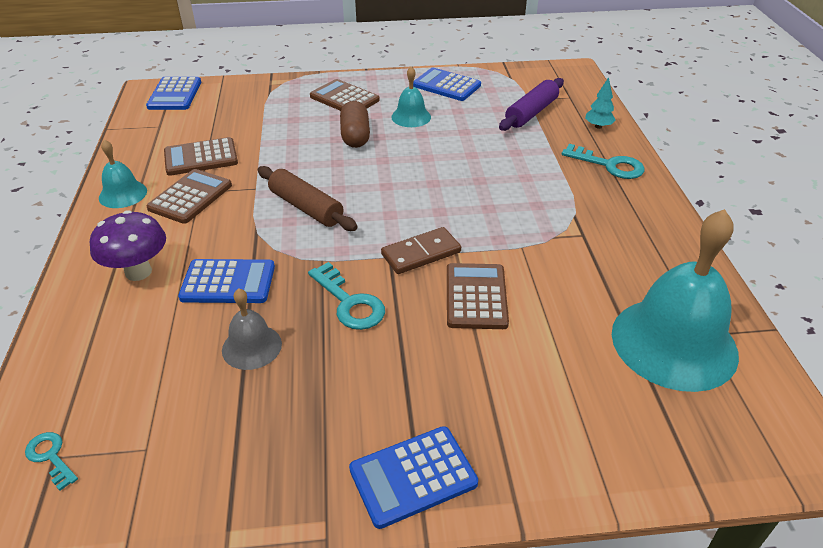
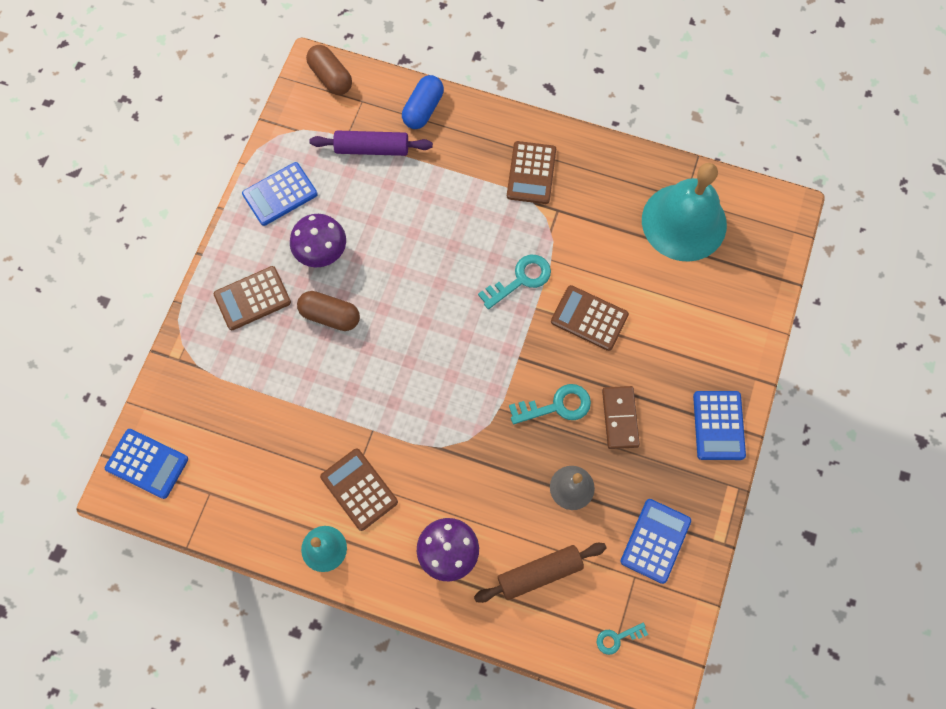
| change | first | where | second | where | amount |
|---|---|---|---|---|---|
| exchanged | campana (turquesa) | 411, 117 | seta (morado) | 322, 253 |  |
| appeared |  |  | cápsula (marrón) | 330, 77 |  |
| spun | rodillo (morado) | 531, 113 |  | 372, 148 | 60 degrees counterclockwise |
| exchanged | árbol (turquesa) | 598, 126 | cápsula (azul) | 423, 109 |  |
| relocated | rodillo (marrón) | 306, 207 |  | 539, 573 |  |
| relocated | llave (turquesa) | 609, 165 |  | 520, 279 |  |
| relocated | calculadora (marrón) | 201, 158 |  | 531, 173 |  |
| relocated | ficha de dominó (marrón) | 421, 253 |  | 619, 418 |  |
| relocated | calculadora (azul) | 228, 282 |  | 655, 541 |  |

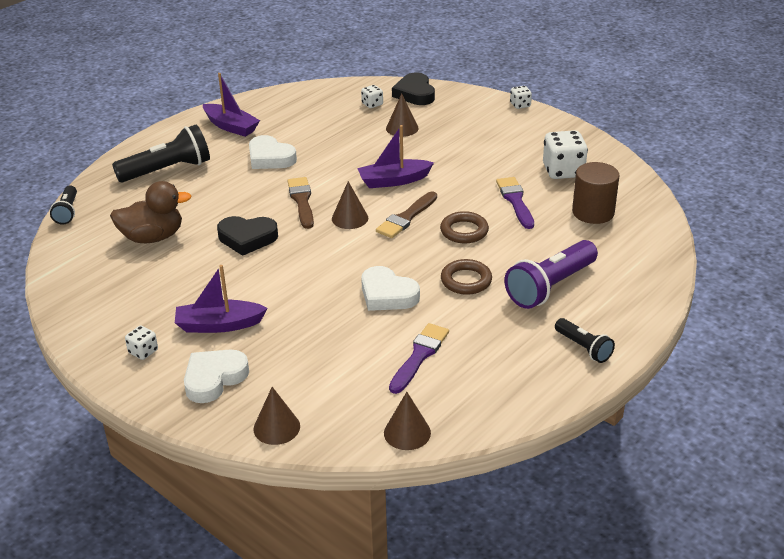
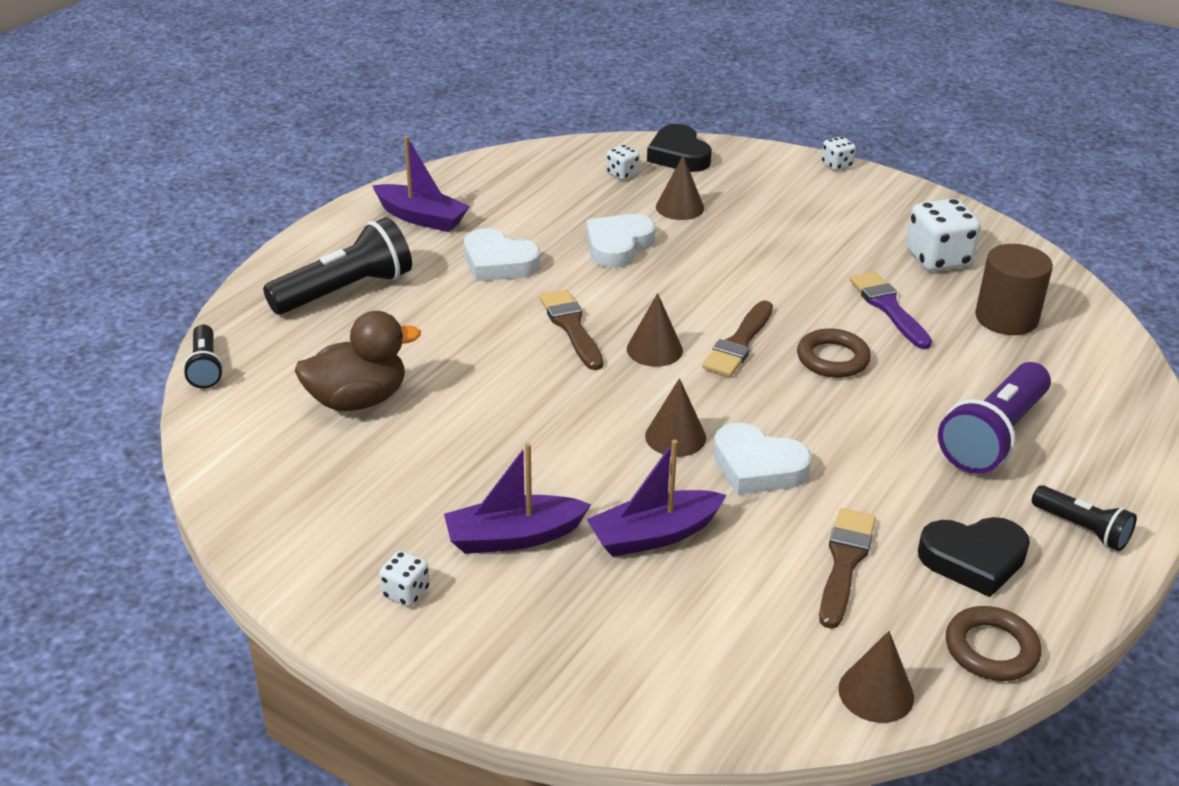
| change | first | where | second | where | amount |
|---|---|---|---|---|---|
| relocated | corazón (blanco) | 214, 379 |  | 618, 246 |  |
| relocated | barco (morado) | 394, 181 |  | 654, 535 |  |
| relocated | cono (marrón) | 276, 427 |  | 675, 437 |  |
| colour | pincel (morado) | 419, 356 | pincel (marrón) | 844, 562 |  |
| relocated | corazón (negro) | 247, 238 |  | 973, 559 |  |
| relocated | anillo (marrón) | 466, 280 |  | 991, 649 |  |

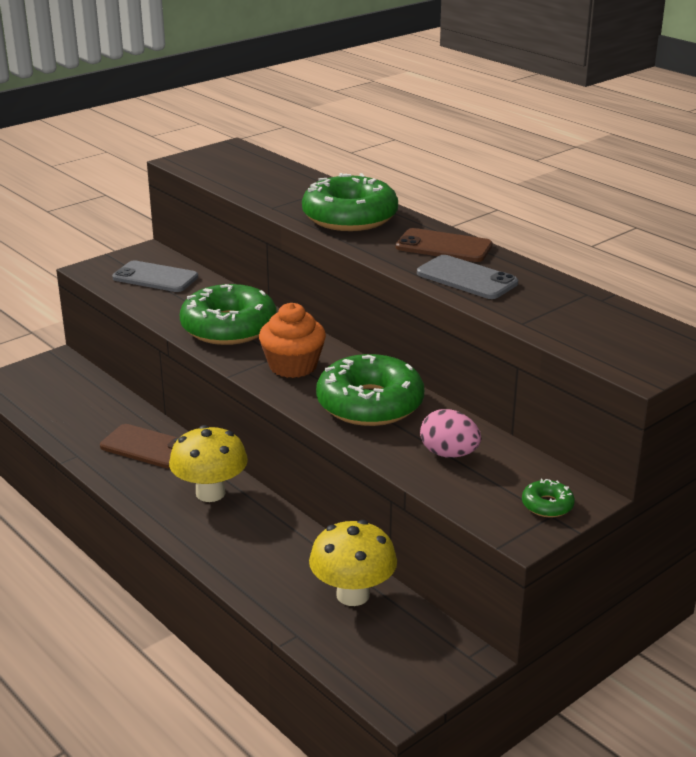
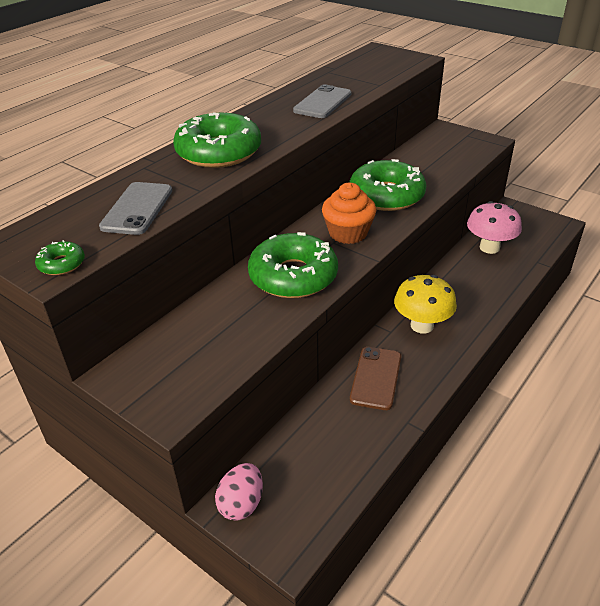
| change | first | where | second | where | amount |
|---|---|---|---|---|---|
| relocated | rosquilla (verde) | 547, 505 |  | 62, 264 |  |
| relocated | móvil (gris) | 155, 277 |  | 137, 209 |  |
| relocated | huevo (rosa) | 449, 454 |  | 241, 504 |  |
| colour | seta (amarillo) | 353, 595 | seta (rosa) | 489, 247 |  |
| missing | móvil (marrón) | 444, 247 |  |  |  |

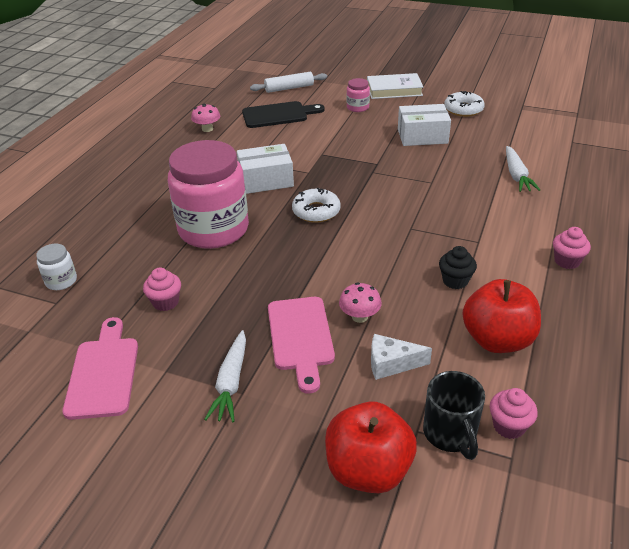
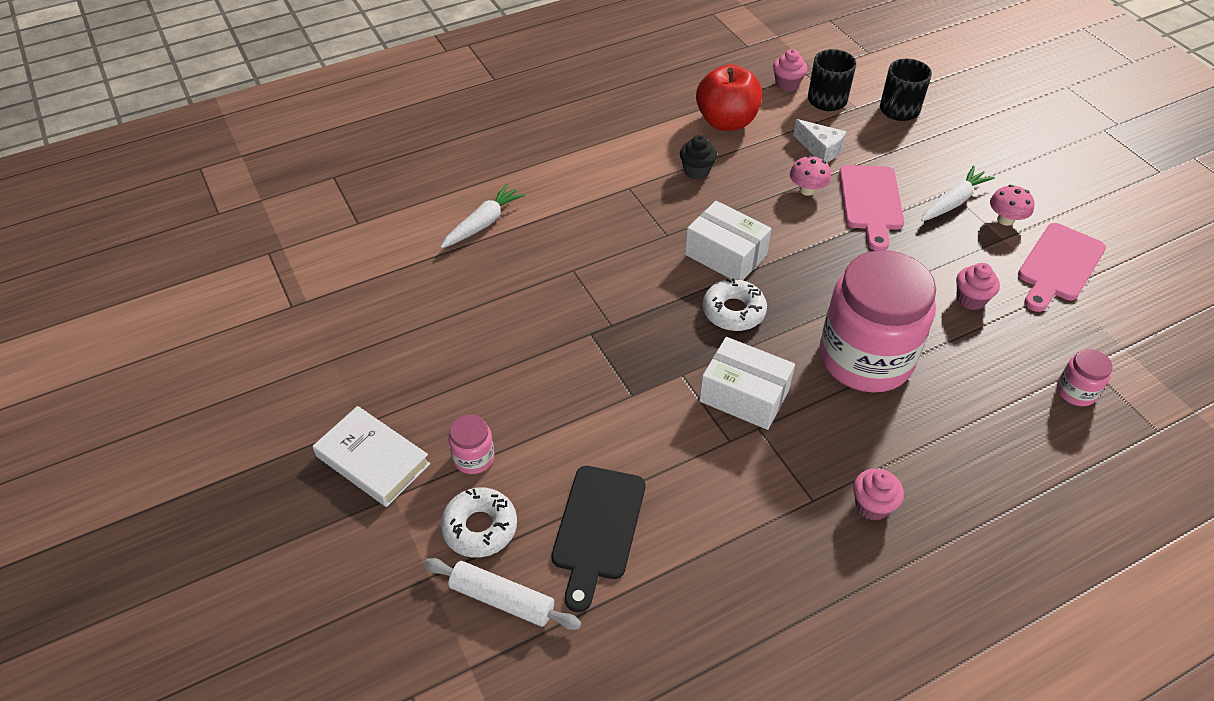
| change | first | where | second | where | amount |
|---|---|---|---|---|---|
| relocated | rosquilla (blanco) | 463, 109 |  | 480, 527 |  |
| spun | tabla de cortar (negro) | 278, 115 |  | 597, 528 | 105 degrees counterclockwise |
| relocated | caja (blanco) | 422, 136 |  | 725, 255 |  |
| spun | tabla de cortar (rosa) | 300, 337 |  | 871, 202 | 150 degrees clockwise |
| relocated | magdalena (rosa) | 567, 261 |  | 872, 505 |  |
| exchanged | manzana (rojo) | 368, 470 | taza (negro) | 898, 111 |  |
| relocated | seta (rosa) | 207, 129 |  | 1005, 220 |  |
| colour | tarro (blanco) | 61, 281 | tarro (rosa) | 1076, 391 |  |

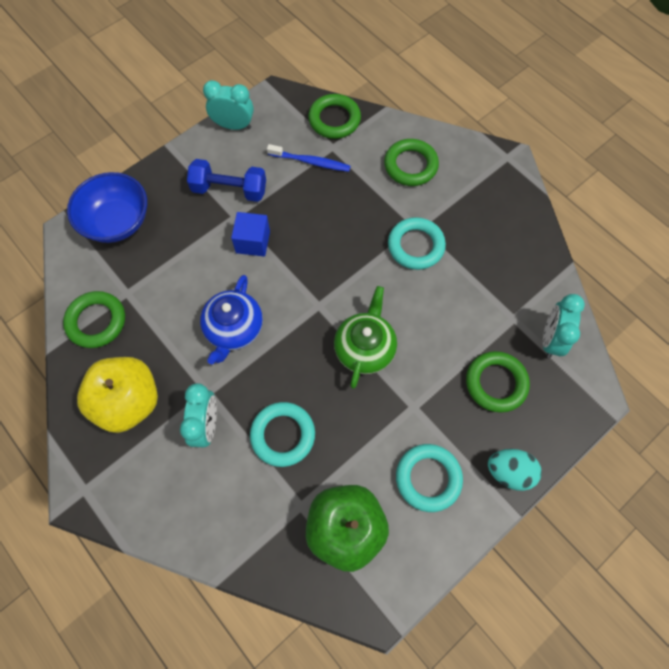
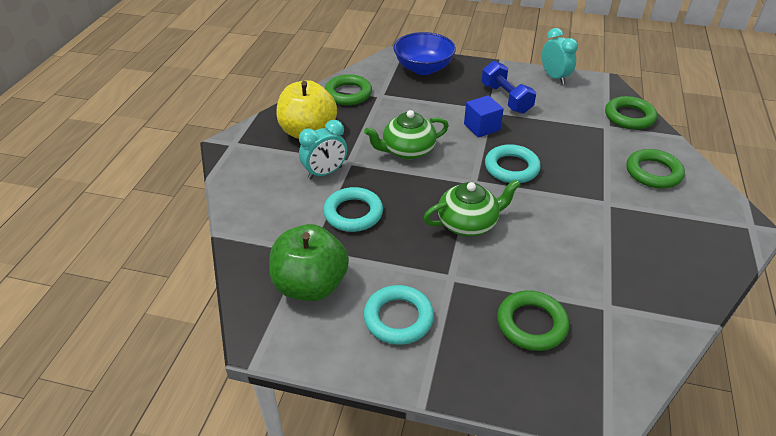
| change | first | where | second | where | amount |
|---|---|---|---|---|---|
| colour | tetera (azul) | 233, 329 | tetera (verde) | 407, 150 |  |
| relocated | anillo (turquesa) | 415, 246 |  | 511, 168 |  |
| missing | cepillo de dientes (azul) | 311, 162 |  |  |  |
| missing | huevo (turquesa) | 509, 472 |  |  |  |
| missing | despertador (turquesa) | 550, 339 |  |  |  |

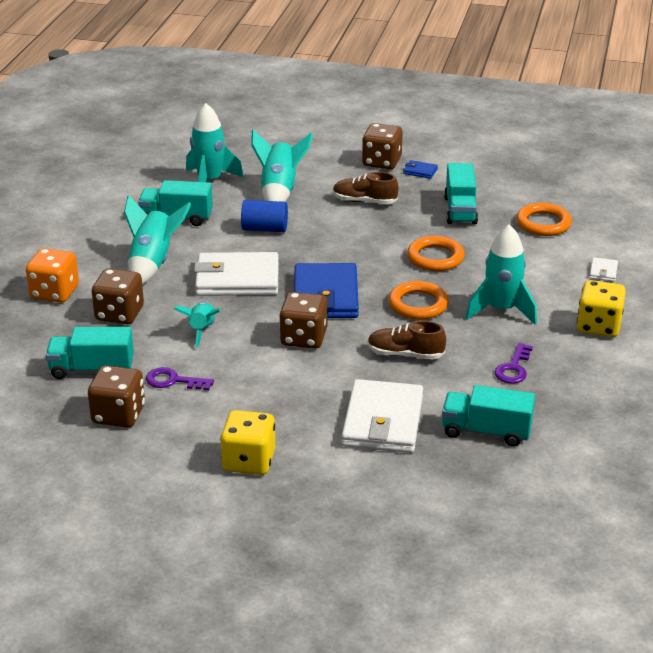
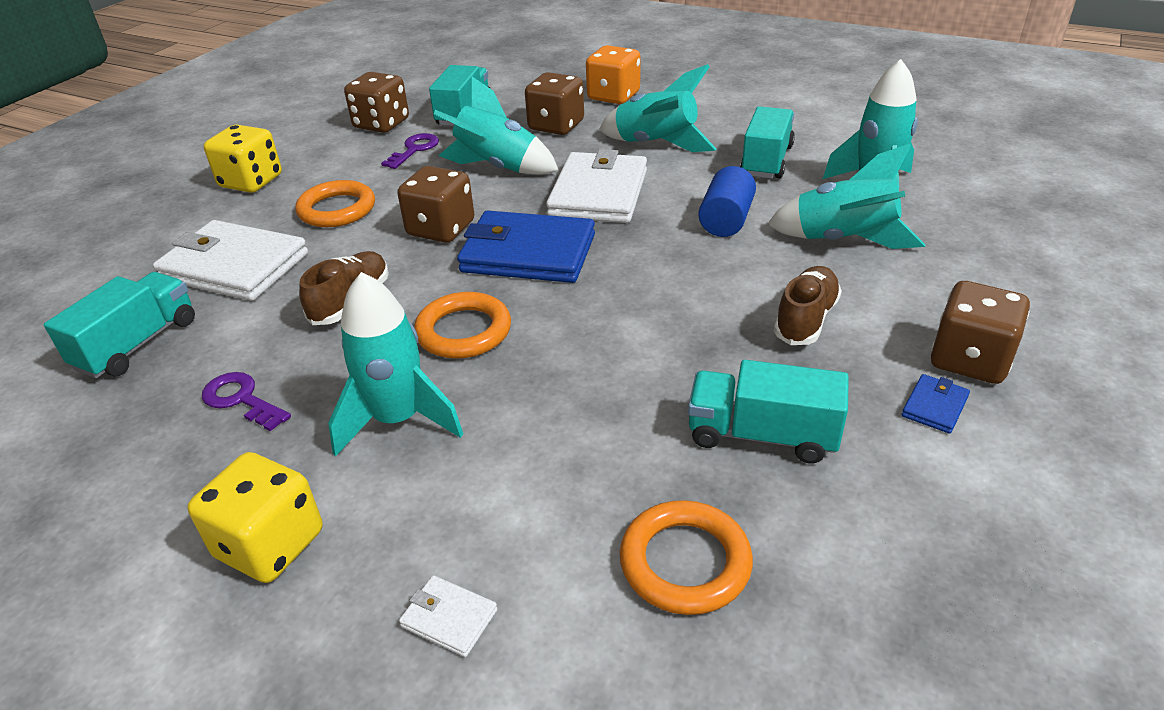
| change | first | where | second | where | amount |
|---|---|---|---|---|---|
| relocated | anillo (naranja) | 435, 258 |  | 337, 209 |  |
| size | cohete (turquesa) | 202, 330 |  | 497, 167 | x1.59 |

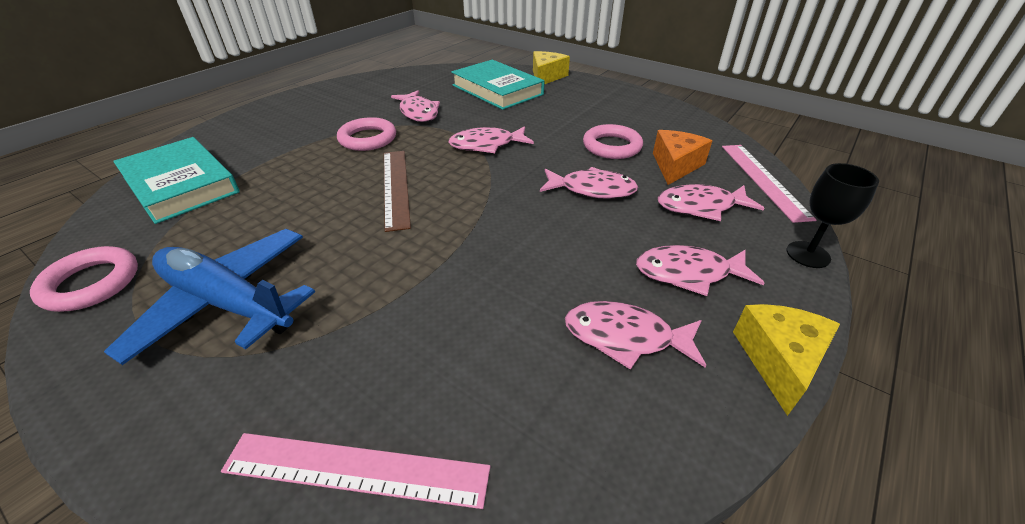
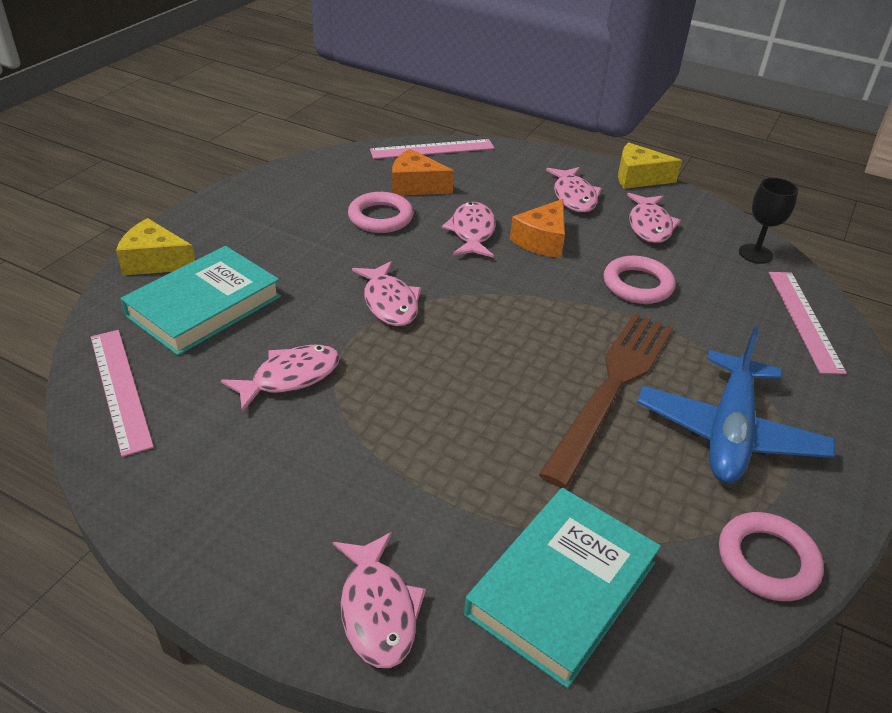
| change | first | where | second | where | amount |
|---|---|---|---|---|---|
| appeared |  |  | regla (rosa) | 120, 389 |  |
| relocated | pez (rosa) | 700, 206 |  | 377, 610 |  |
| appeared |  |  | queso (naranja) | 542, 241 |  |
| appeared |  |  | tenedor (marrón) | 612, 388 |  |
| relocated | anillo (rosa) | 368, 139 |  | 637, 285 |  |
| relocated | copa (negro) | 808, 254 |  | 755, 254 |  |
| missing | regla (marrón) | 396, 187 |  |  |  |

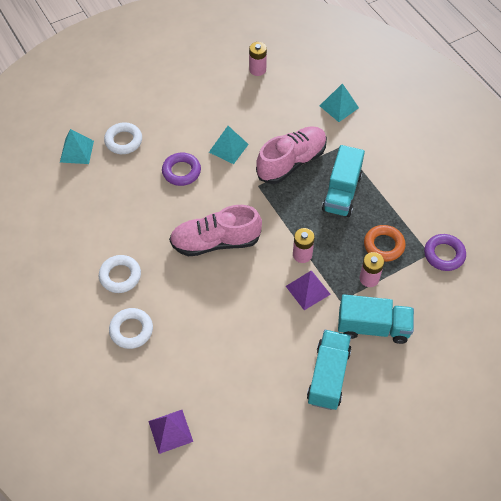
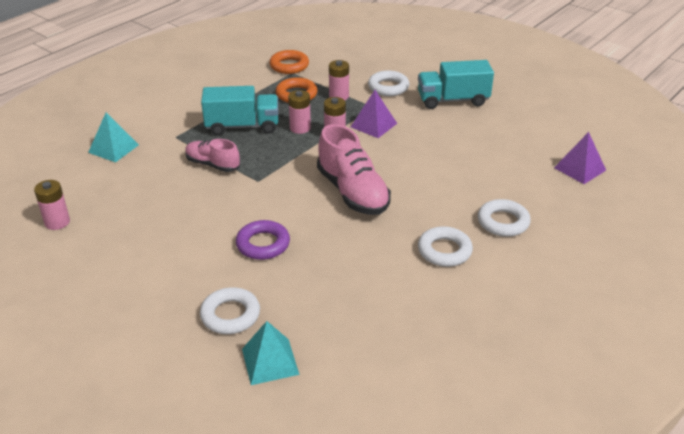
| change | first | where | second | where | amount |
|---|---|---|---|---|---|
| size | zapato (rosa) | 291, 162 |  | 212, 164 | x0.60 |
| colour | anillo (morado) | 444, 254 | anillo (naranja) | 289, 66 |  |
| appeared |  |  | pila (rosa) | 300, 128 |  |
| exchanged | camión (turquesa) | 373, 327 | anillo (blanco) | 388, 87 |  |
| missing | pirámide (turquesa) | 228, 148 |  |  |  |

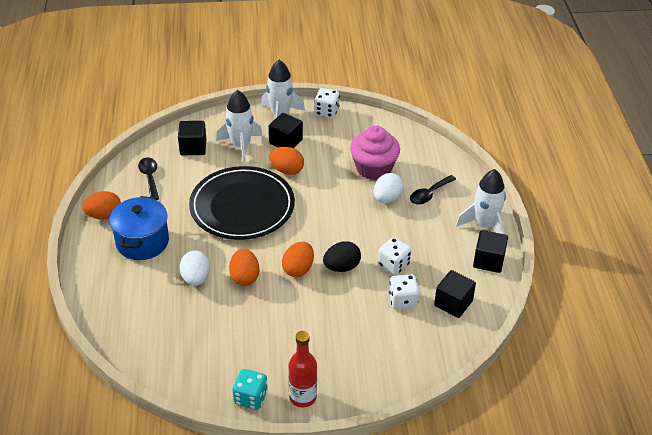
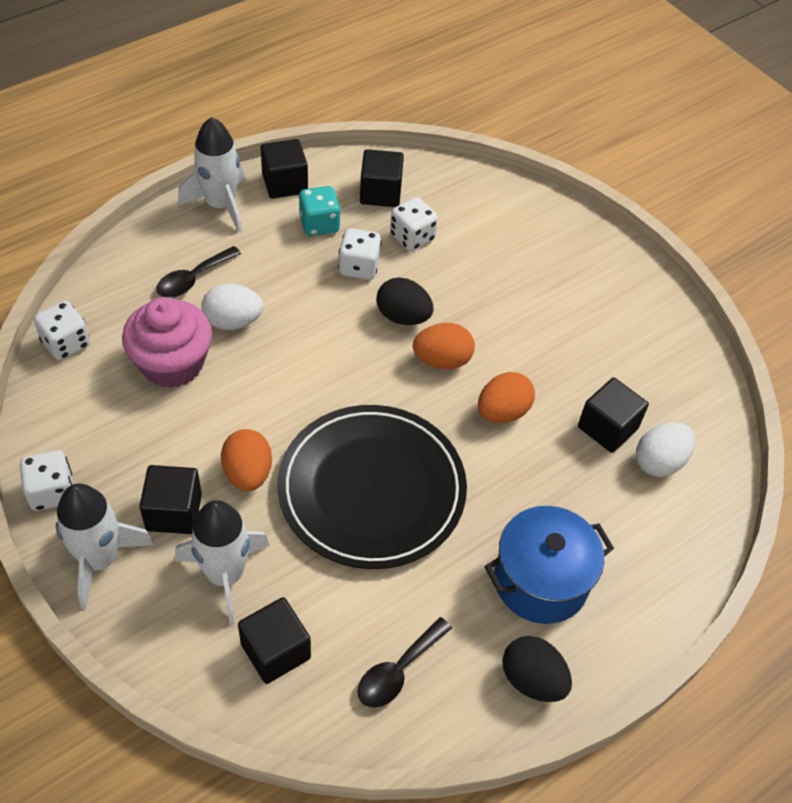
| change | first | where | second | where | amount |
|---|---|---|---|---|---|
| appeared |  |  | dado (blanco) | 66, 343 |  |
| spun | cuchara (negro) | 429, 194 |  | 193, 279 | 120 degrees clockwise |
| relocated | dado (turquesa) | 250, 398 |  | 319, 224 |  |
| colour | huevo (naranja) | 104, 215 | huevo (negro) | 532, 680 |  |
| appeared |  |  | cubo (negro) | 607, 428 |  |
| relocated | huevo (blanco) | 196, 278 |  | 659, 462 |  |
| missing | botella (rojo) | 303, 397 |  |  |  |

